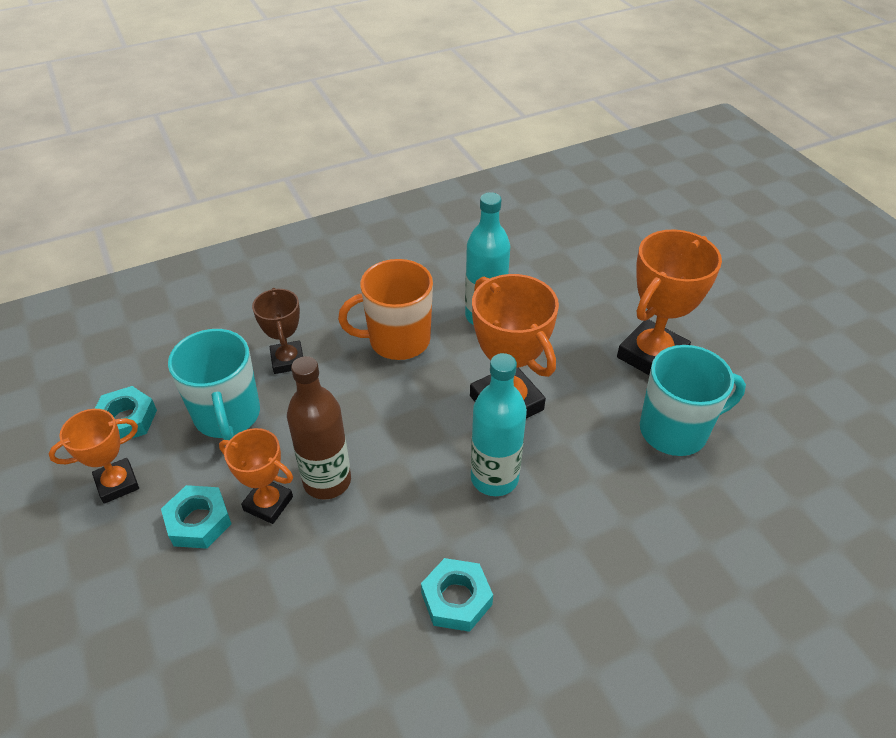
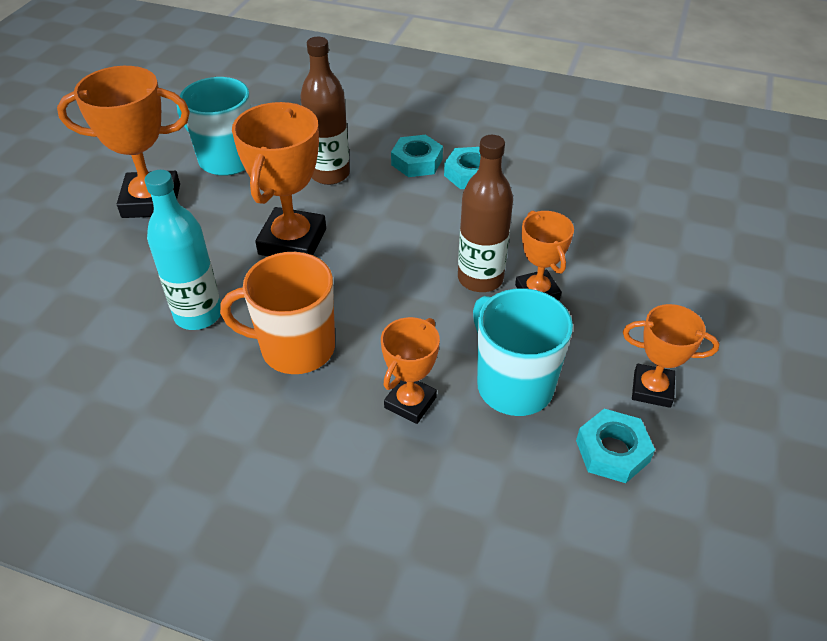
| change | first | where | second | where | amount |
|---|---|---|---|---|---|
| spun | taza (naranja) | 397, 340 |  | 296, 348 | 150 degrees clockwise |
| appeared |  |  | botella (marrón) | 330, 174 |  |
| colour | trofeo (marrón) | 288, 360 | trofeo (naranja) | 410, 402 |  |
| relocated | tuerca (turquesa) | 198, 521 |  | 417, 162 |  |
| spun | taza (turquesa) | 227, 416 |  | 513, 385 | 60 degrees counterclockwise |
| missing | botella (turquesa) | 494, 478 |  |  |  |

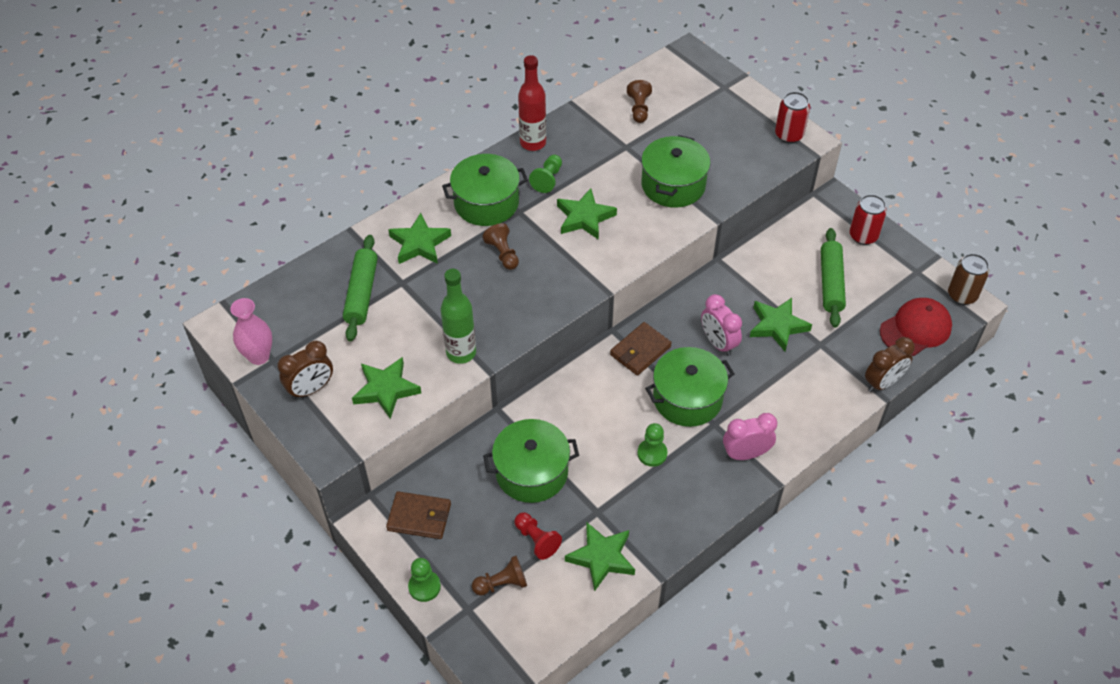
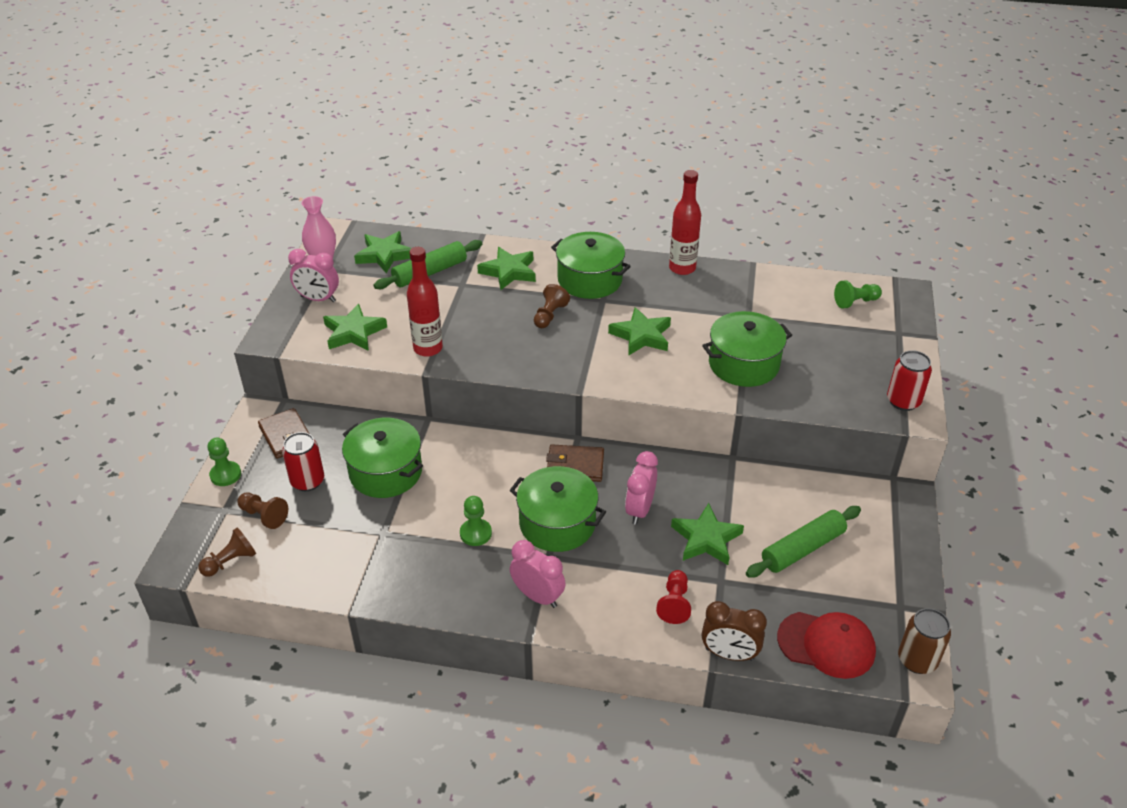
| change | first | where | second | where | amount |
|---|---|---|---|---|---|
| relocated | peón (marrón) | 639, 109 |  | 230, 561 |  |
| relocated | lata (rojo) | 863, 236 |  | 307, 481 |  |
| colour | despertador (marrón) | 311, 389 | despertador (rosa) | 318, 299 |  |
| relocated | estrella (verde) | 601, 557 |  | 384, 255 |  |
| colour | botella (verde) | 461, 353 | botella (rojo) | 428, 348 |  |
| relocated | peón (rojo) | 536, 540 |  | 674, 604 |  |
| relocated | peón (verde) | 547, 179 |  | 855, 302 |  |

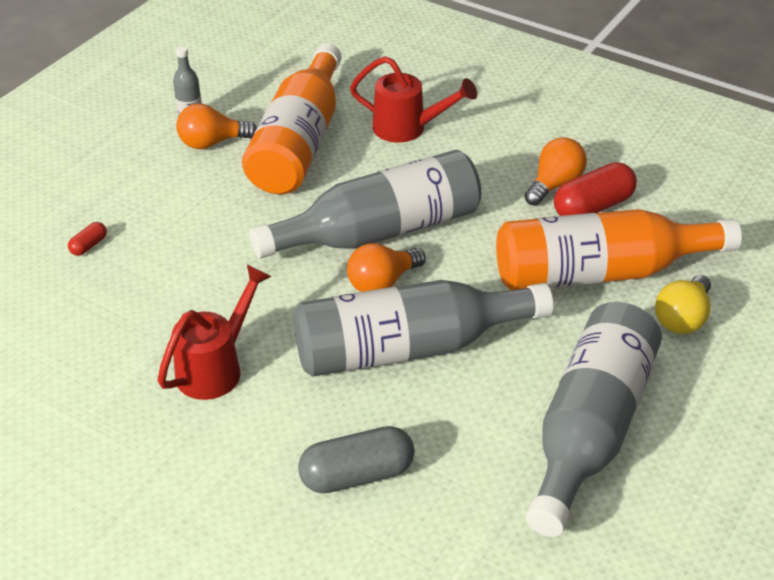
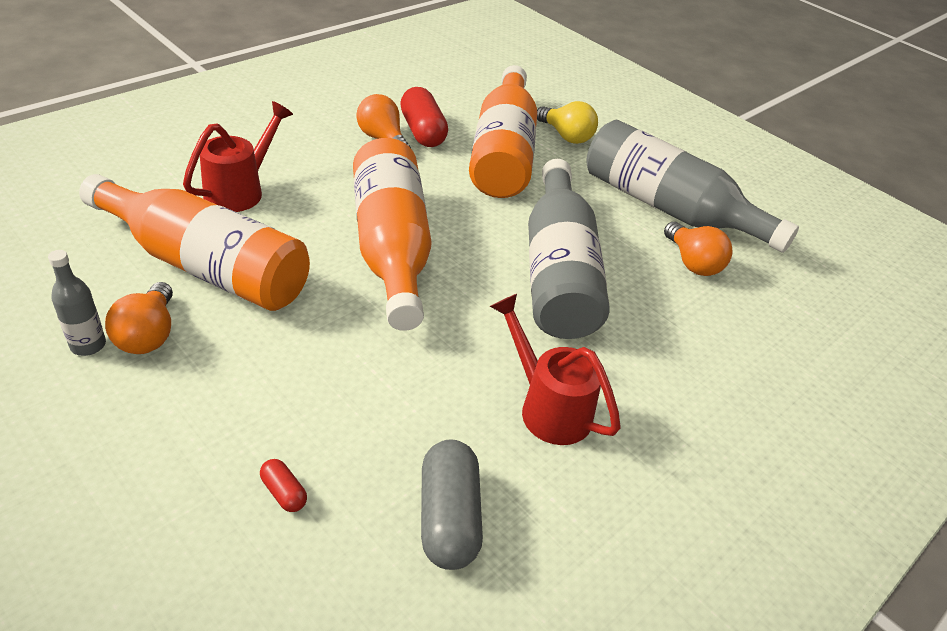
| change | first | where | second | where | amount |
|---|---|---|---|---|---|
| colour | botella (gris) | 379, 231 | botella (naranja) | 391, 248 |  |
| relocated | cápsula (gris) | 357, 475 |  | 448, 517 |  |
| relocated | bombilla (naranja) | 382, 282 |  | 692, 262 |  |

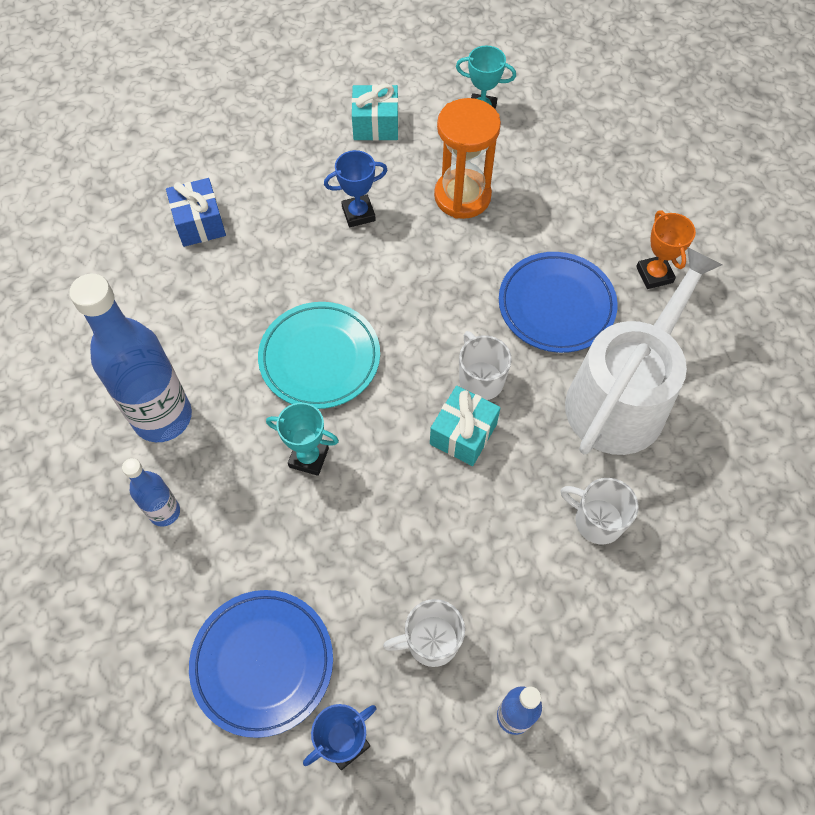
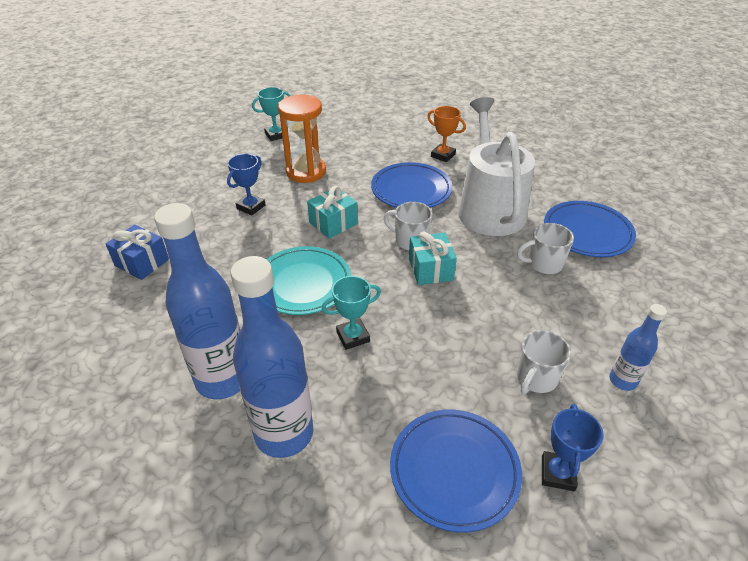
| change | first | where | second | where | amount |
|---|---|---|---|---|---|
| size | botella (azul) | 164, 512 |  | 284, 433 | x1.99 |
| relocated | regalo (turquesa) | 376, 125 |  | 333, 223 |  |
| appeared |  |  | plato (azul) | 587, 233 |  |

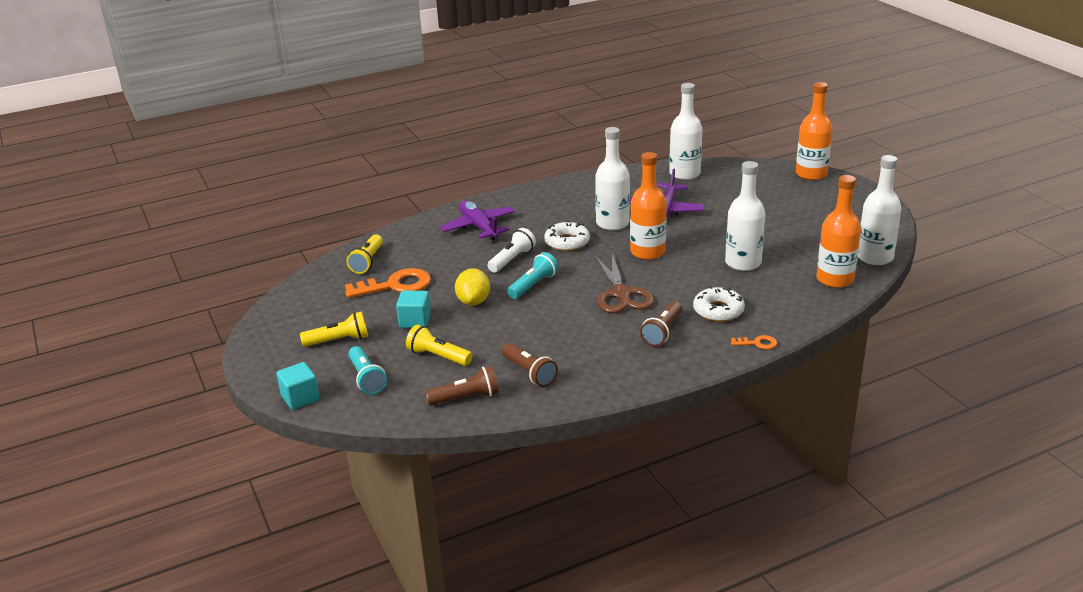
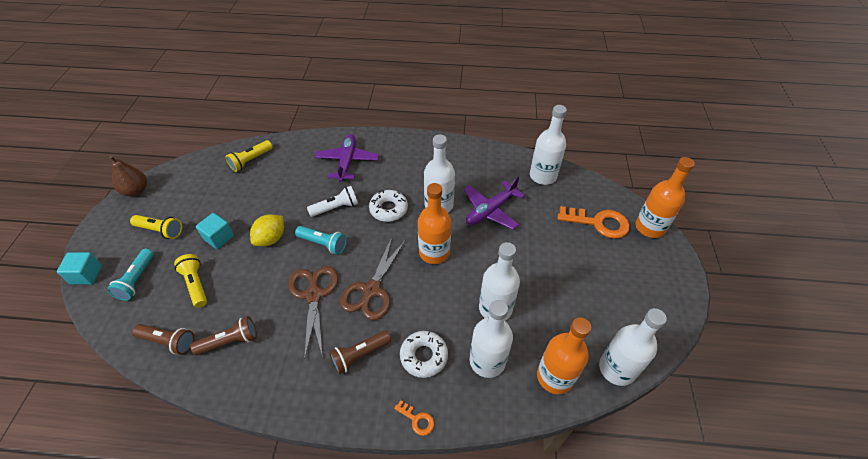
| change | first | where | second | where | amount |
|---|---|---|---|---|---|
| appeared |  |  | pera (marrón) | 136, 190 |  |
| spun | lámpara de mano (marrón) | 529, 373 |  | 230, 341 | 105 degrees counterclockwise |
| appeared |  |  | tijeras (marrón) | 314, 294 |  |
| spun | lámpara de mano (turquesa) | 533, 285 |  | 323, 244 | 45 degrees clockwise |
| appeared |  |  | botella (blanco) | 487, 361 |  |
| relocated | llave (naranja) | 395, 285 |  | 598, 223 |  |

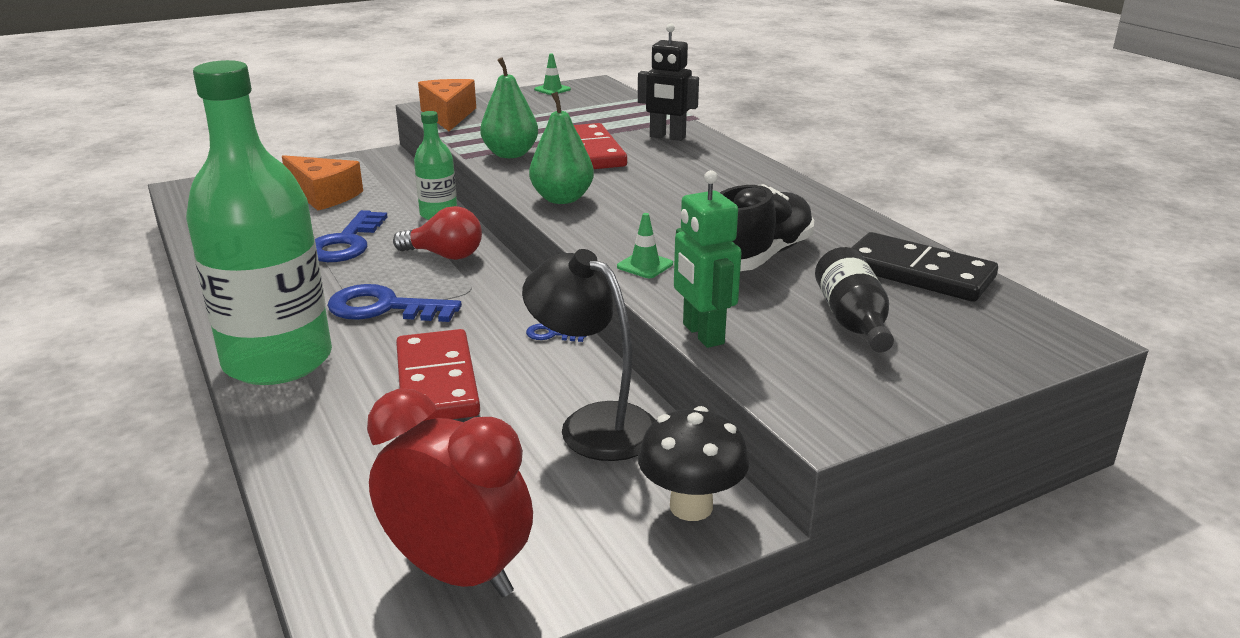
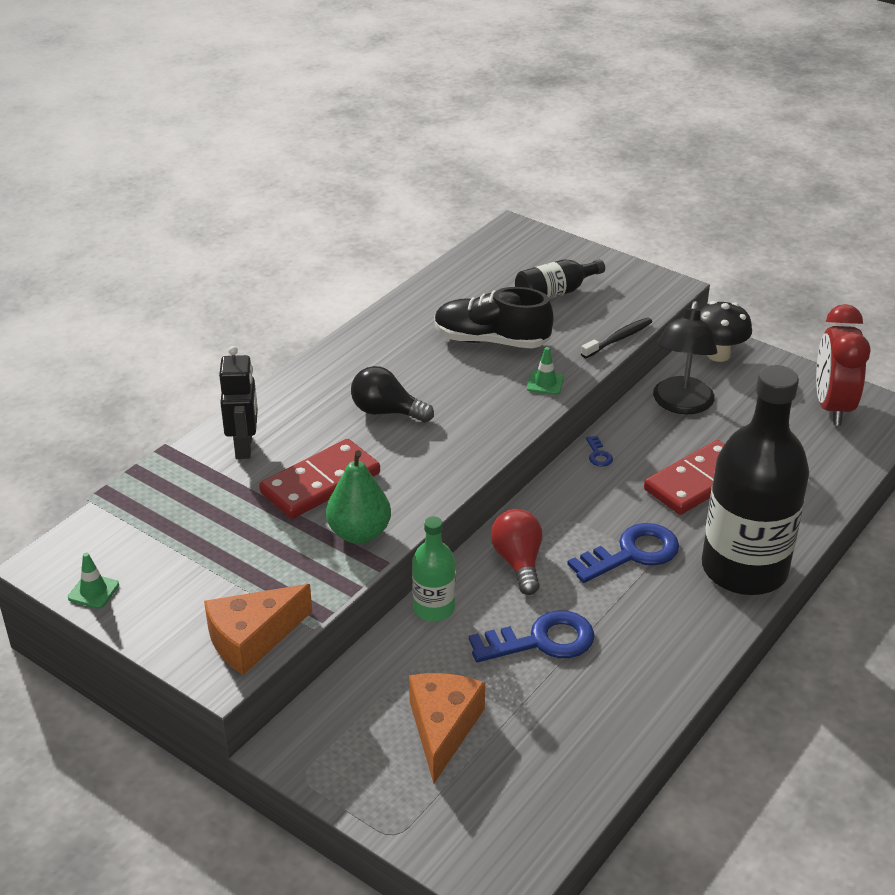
| change | first | where | second | where | amount |
|---|---|---|---|---|---|
| appeared |  |  | bombilla (negro) | 386, 412 |  |
| spun | llave (azul) | 384, 308 |  | 632, 553 | 105 degrees counterclockwise |
| exchanged | robot (verde) | 702, 334 | cepillo de dientes (negro) | 618, 339 |  |
| colour | botella (verde) | 278, 360 | botella (negro) | 744, 569 |  |
| missing | pera (verde) | 562, 199 |  |  |  |
| missing | ficha de dominó (negro) | 918, 273 |  |  |  |

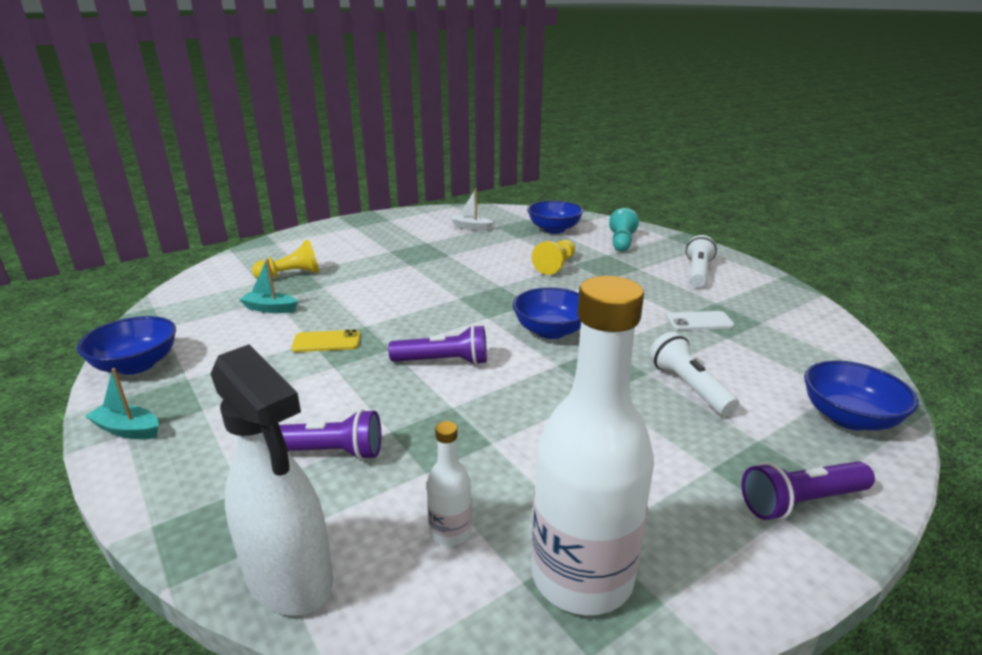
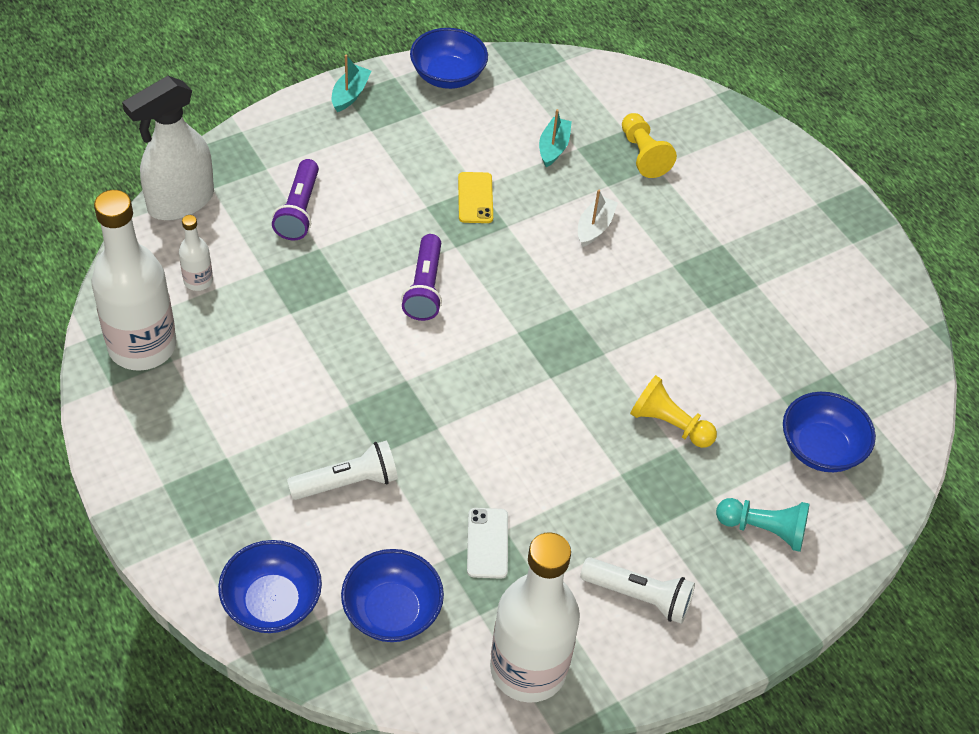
| change | first | where | second | where | amount |
|---|---|---|---|---|---|
| relocated | cuenco (azul) | 551, 331 |  | 392, 611 |  |
| appeared |  |  | botella (blanco) | 528, 669 |  |
| relocated | barco (blanco) | 471, 227 |  | 594, 227 |  |
| missing | lámpara de mano (morado) | 801, 502 |  |  |  |

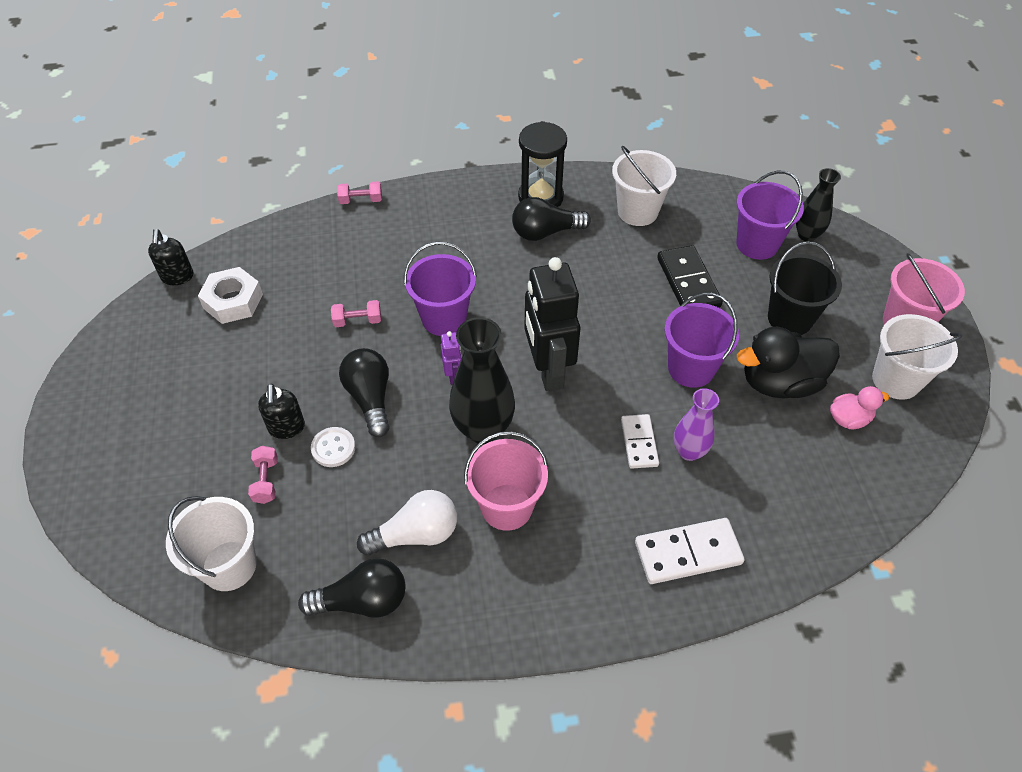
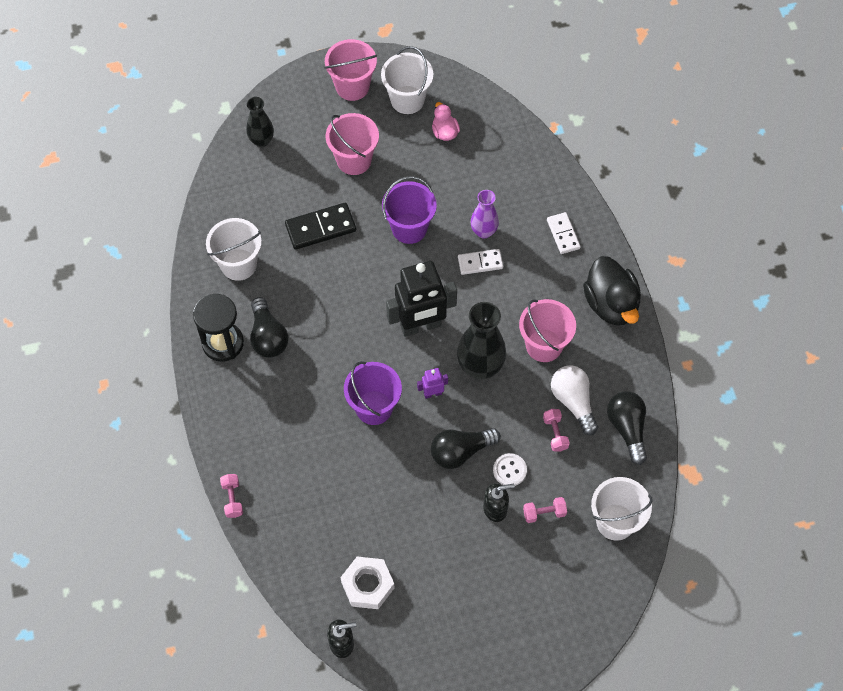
| change | first | where | second | where | amount |
|---|---|---|---|---|---|
| colour | balde (negro) | 790, 318 | balde (rosa) | 354, 160 |  |
| relocated | mancuerna (rosa) | 357, 321 |  | 555, 433 |  |
| size | ficha de dominó (blanco) | 688, 553 |  | 563, 234 | x0.65 |
| relocated | pato (negro) | 780, 383 |  | 611, 304 |  |
| missing | balde (morado) | 757, 244 |  |  |  |

